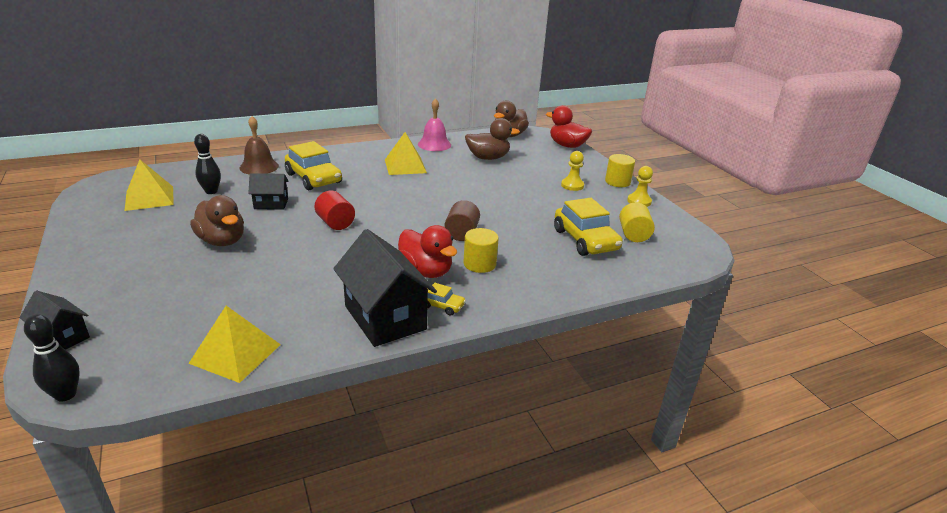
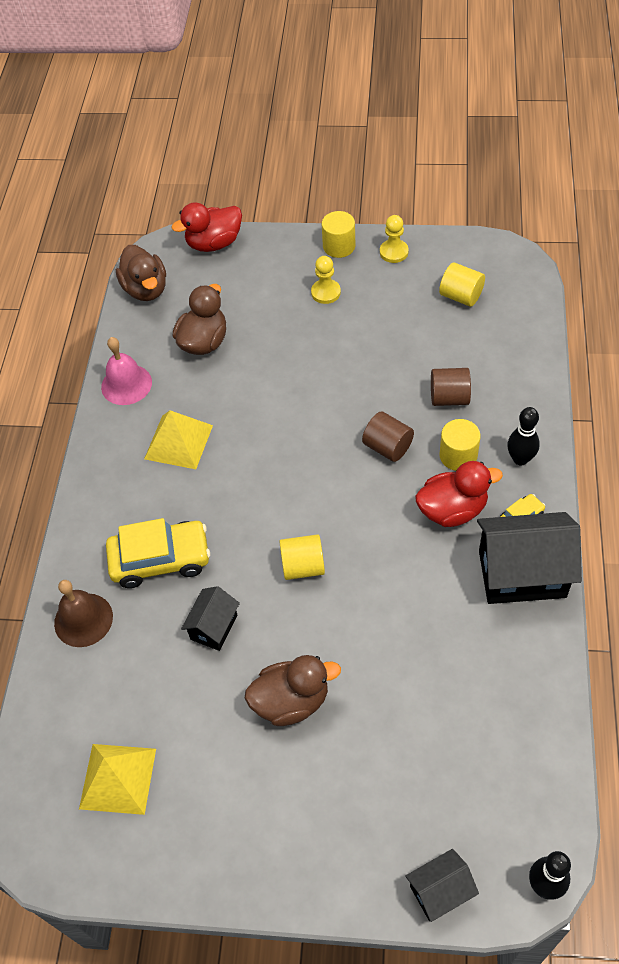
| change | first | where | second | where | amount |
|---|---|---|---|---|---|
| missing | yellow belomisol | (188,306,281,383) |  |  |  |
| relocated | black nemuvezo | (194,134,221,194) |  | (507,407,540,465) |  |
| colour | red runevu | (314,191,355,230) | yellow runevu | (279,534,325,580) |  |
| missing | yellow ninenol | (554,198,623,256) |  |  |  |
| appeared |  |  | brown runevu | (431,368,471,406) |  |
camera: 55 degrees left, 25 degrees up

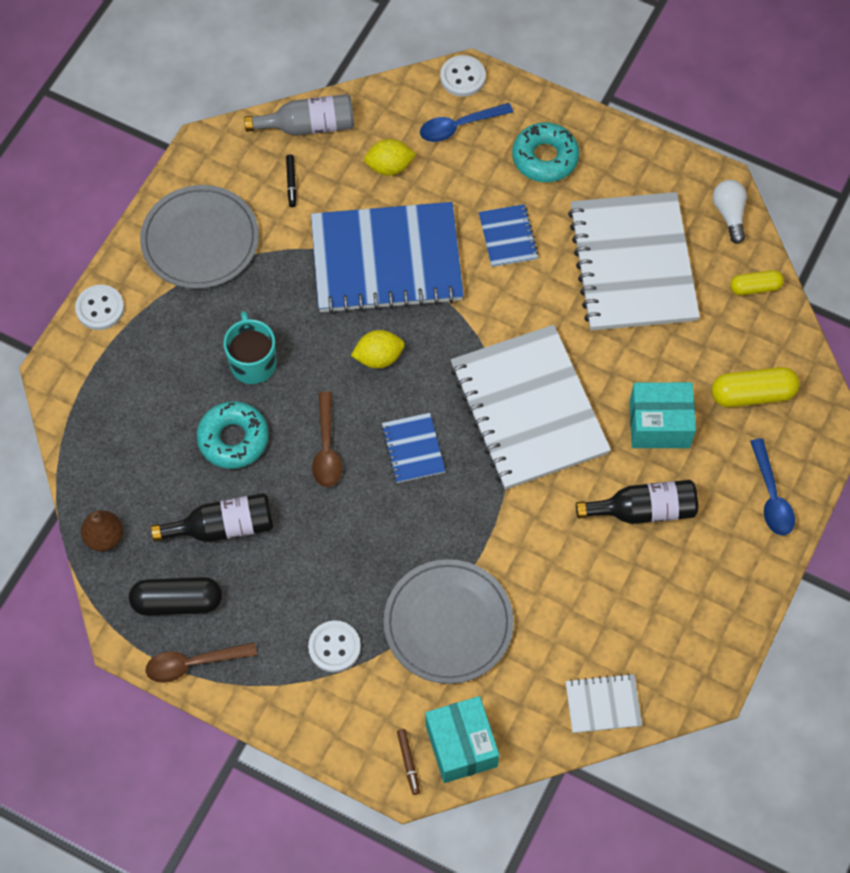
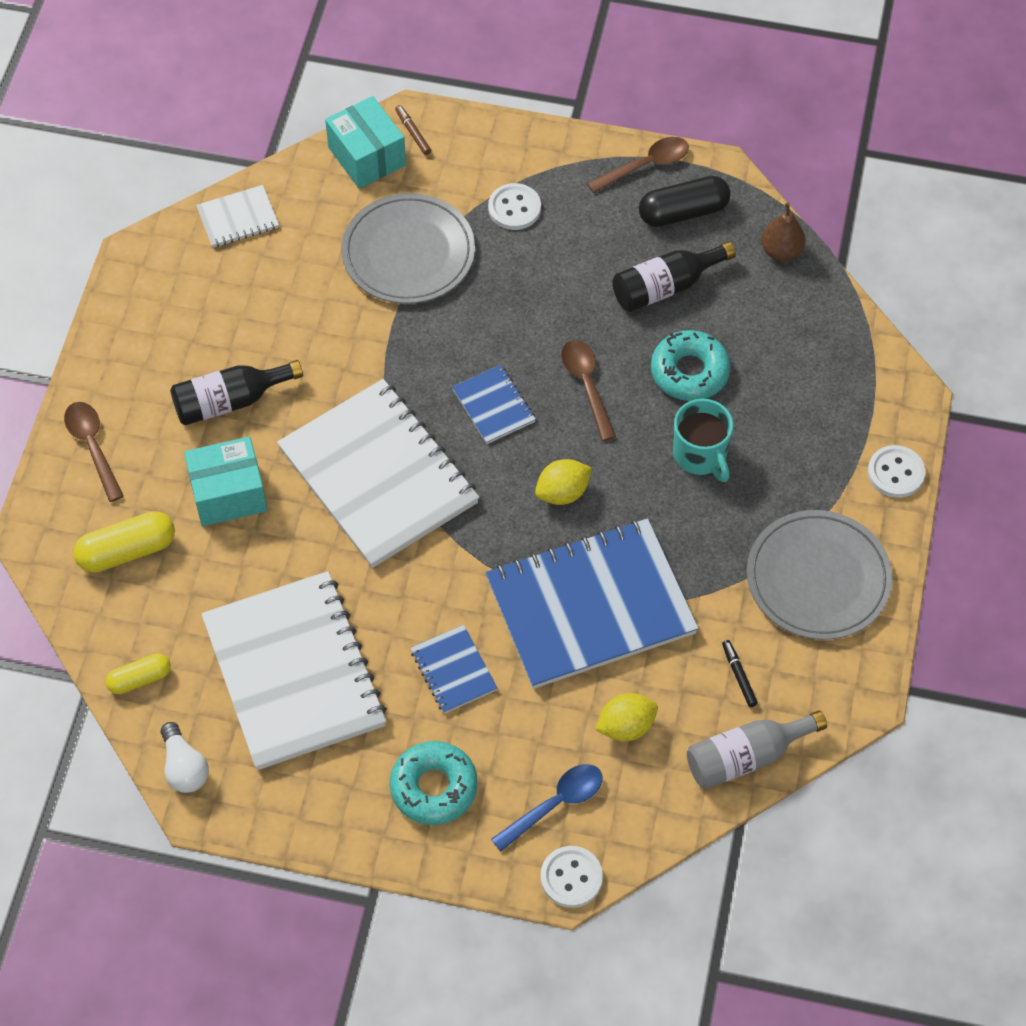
| change | first | where | second | where | amount |
|---|---|---|---|---|---|
| colour | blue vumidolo | (750,438,795,535) | brown vumidolo | (64,402,124,502) |  |
camera: 165 degrees right, 5 degrees down

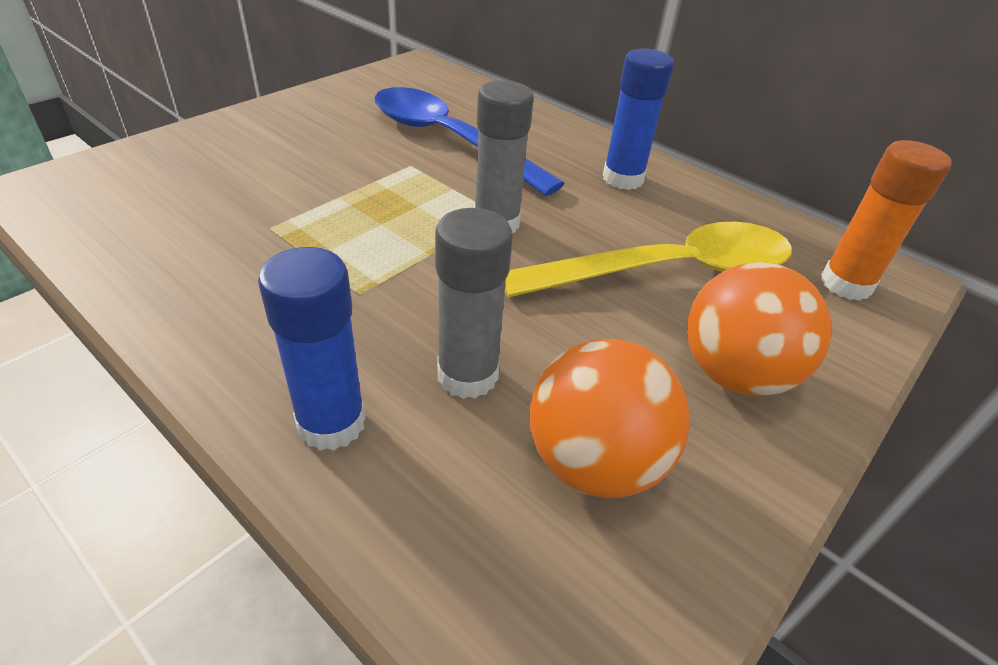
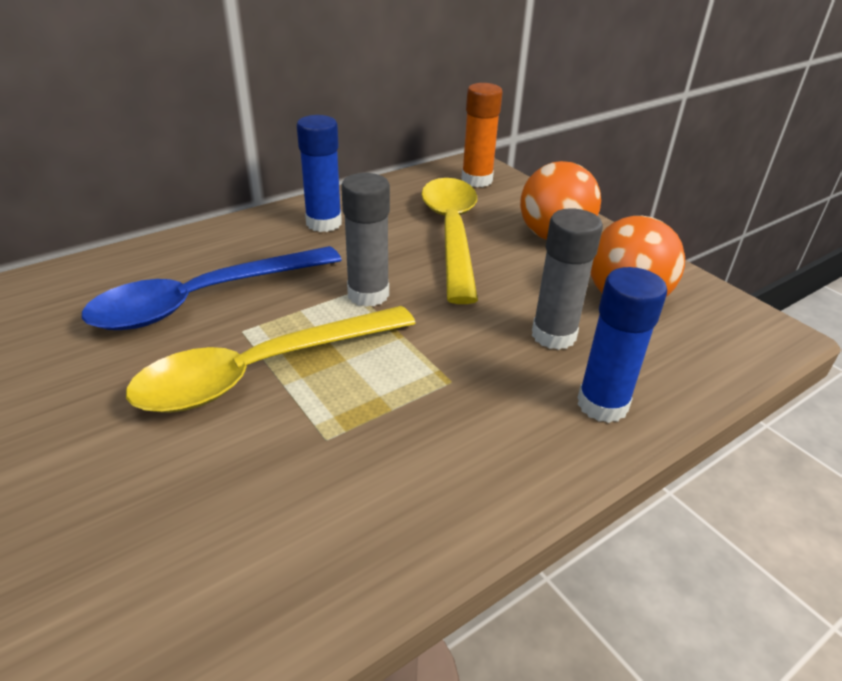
| change | first | where | second | where | amount |
|---|---|---|---|---|---|
| appeared |  |  | yellow vumidolo | (126,306,416,413) |  |
camera: 75 degrees left, 5 degrees down

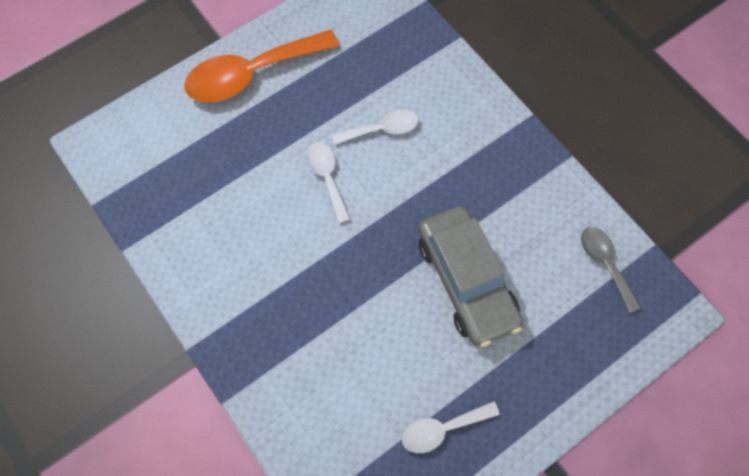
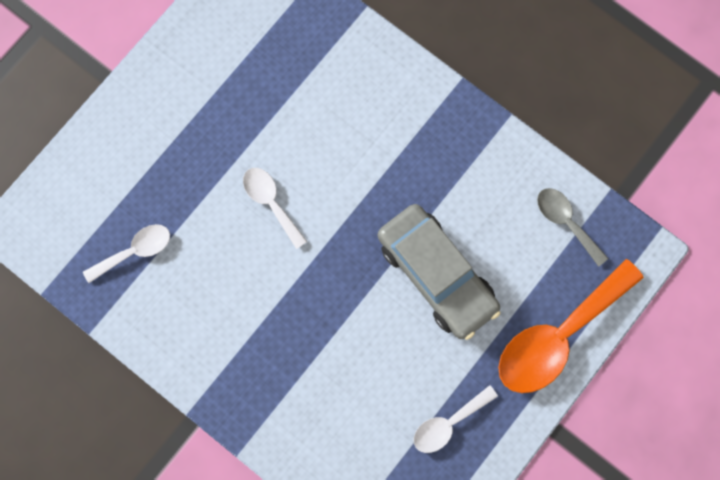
| change | first | where | second | where | amount |
|---|---|---|---|---|---|
| relocated | orange vumidolo | (184,30,339,103) |  | (498,259,644,393) |  |
| relocated | white vumidolo | (332,109,419,145) |  | (83,224,170,283) |  |
camera: 15 degrees left, 10 degrees up

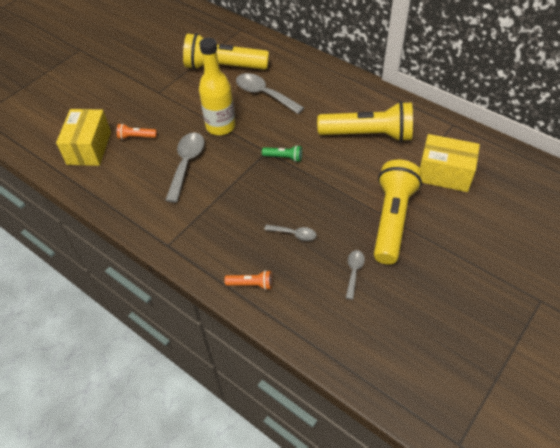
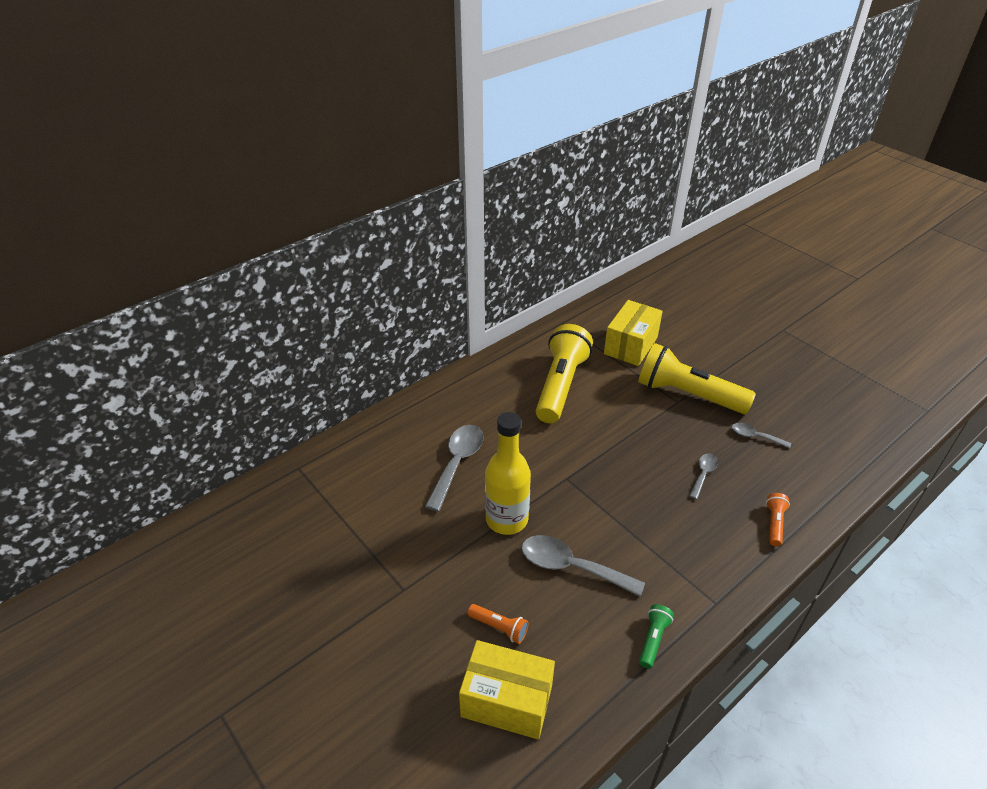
| change | first | where | second | where | amount |
|---|---|---|---|---|---|
| spun | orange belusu | (117,123,157,140) |  | (468,604,528,644) | 75 degrees counterclockwise |
| missing | yellow belusu | (183,33,269,70) |  |  |  |
| spun | grey vumidolo | (236,73,304,114) |  | (425,425,484,512) | 150 degrees clockwise |
| relocated | green belusu | (262,145,302,162) |  | (639,604,674,669) |  |
camera: 80 degrees left, 10 degrees down

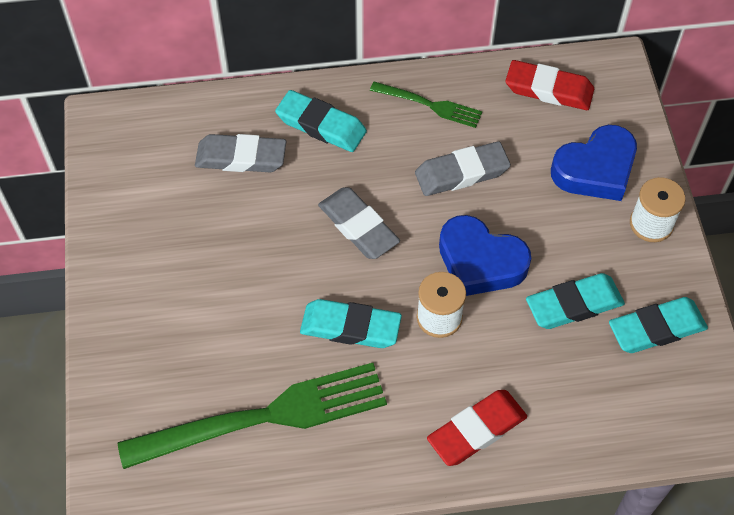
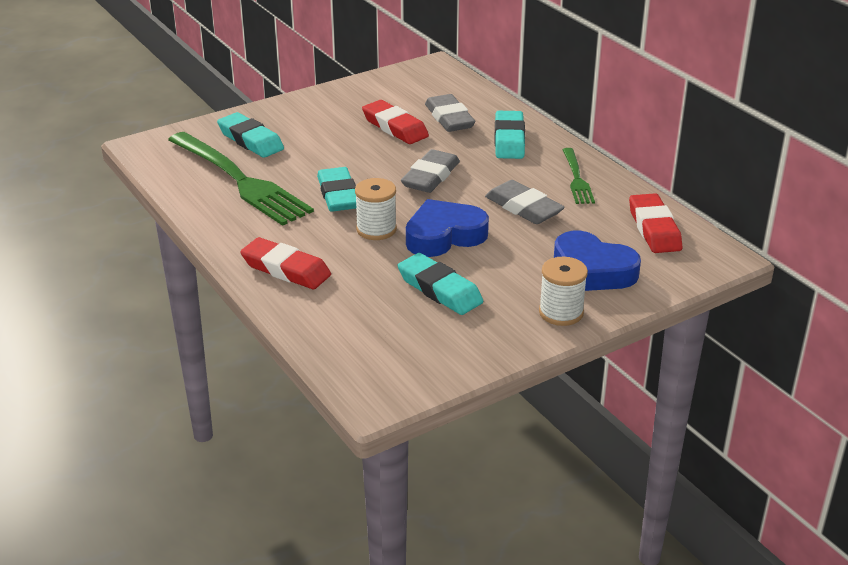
| change | first | where | second | where | amount |
|---|---|---|---|---|---|
| spun | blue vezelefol | (439,215,531,296) |  | (406,199,489,257) | 60 degrees clockwise |
| relocated | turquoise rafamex | (609,297,708,353) |  | (217,112,284,158) |  |
| appeared |  |  | red rafamex | (362,100,429,144) |  |
camera: 65 degrees right, 25 degrees down

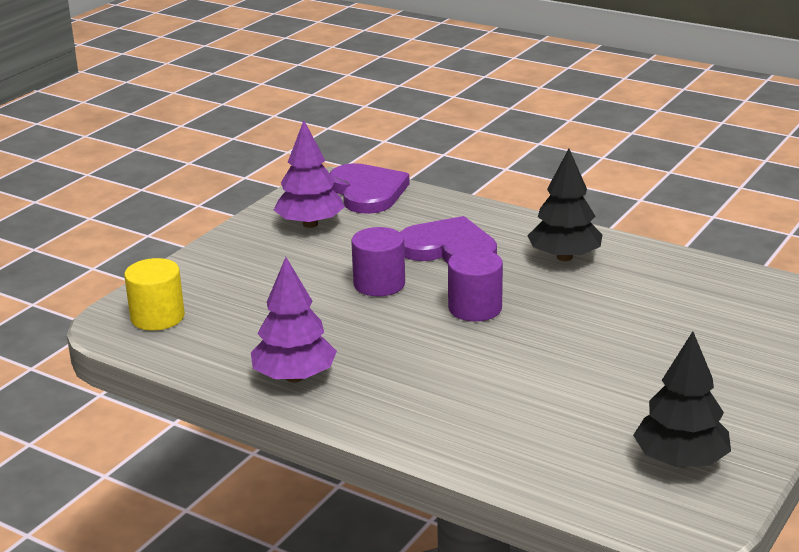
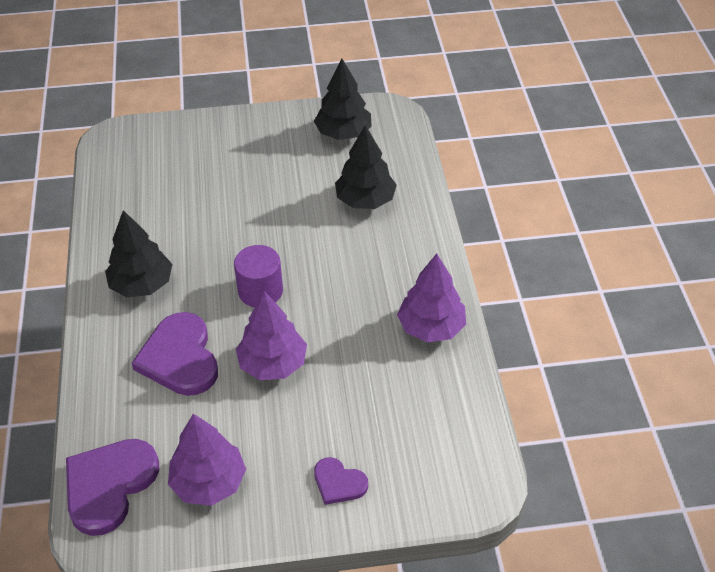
| change | first | where | second | where | amount |
|---|---|---|---|---|---|
| missing | yellow runevu | (124,258,185,331) |  |  |  |
| exchanged | purple runevu | (351,227,405,296) | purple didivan | (236,291,307,380) |  |
| appeared |  |  | purple vezelefol | (314,457,368,505) |  |
| appeared |  |  | black didivan | (335,125,397,209) |  |
camera: 130 degrees left, 20 degrees up

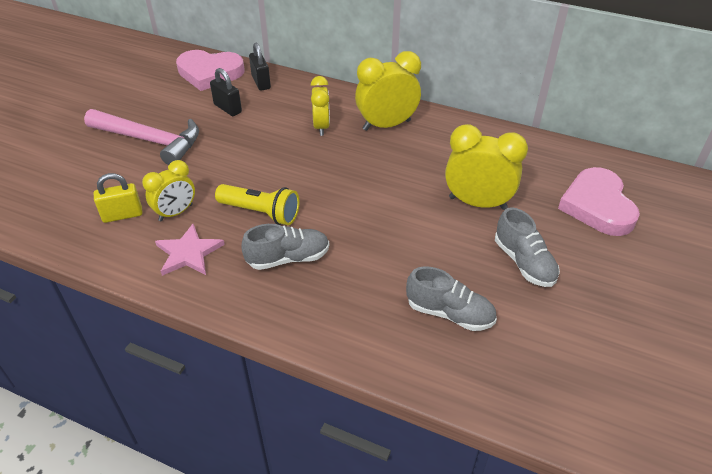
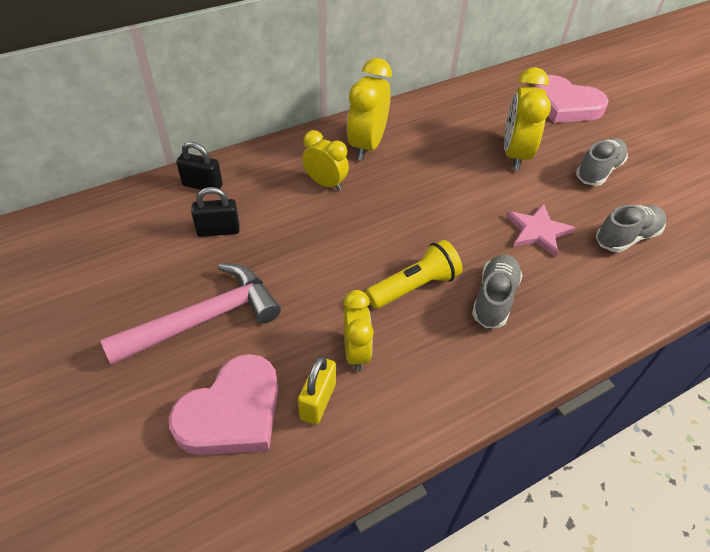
| change | first | where | second | where | amount |
|---|---|---|---|---|---|
| relocated | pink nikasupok | (155,224,225,276) |  | (506,204,575,257) |  |
| relocated | pink vezelefol | (176,50,245,91) |  | (169,354,278,455) |  |
| spun | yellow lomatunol | (445,124,528,210) |  | (504,67,551,171) | 45 degrees counterclockwise |
| spun | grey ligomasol | (495,207,560,287) |  | (576,138,628,186) | 60 degrees counterclockwise |
camera: 55 degrees left, 5 degrees up

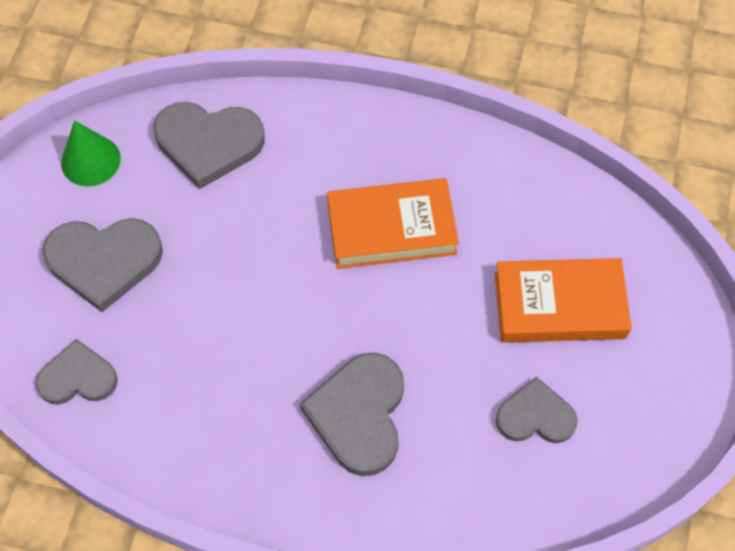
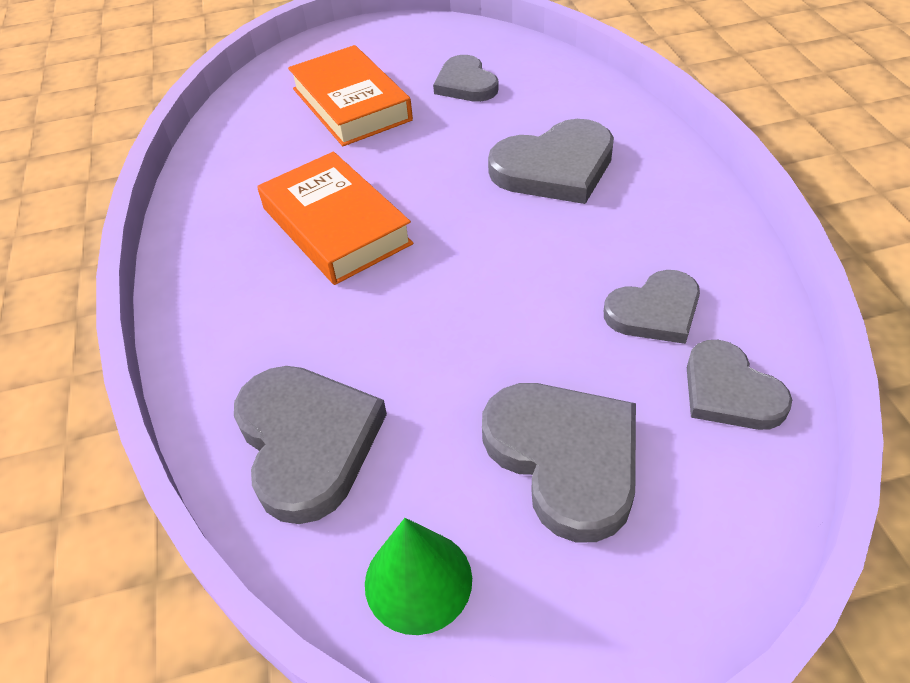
| change | first | where | second | where | amount |
|---|---|---|---|---|---|
| appeared |  |  | grey vezelefol | (604,270,700,344) |  |
camera: 115 degrees left, 15 degrees down

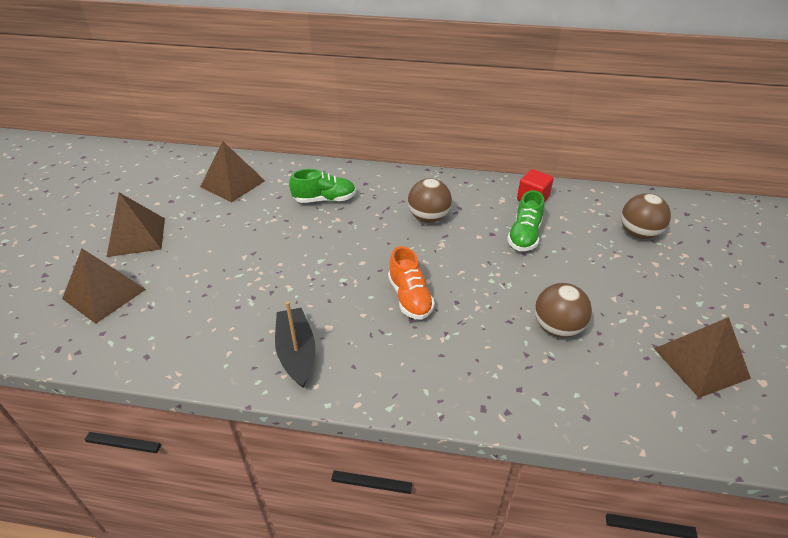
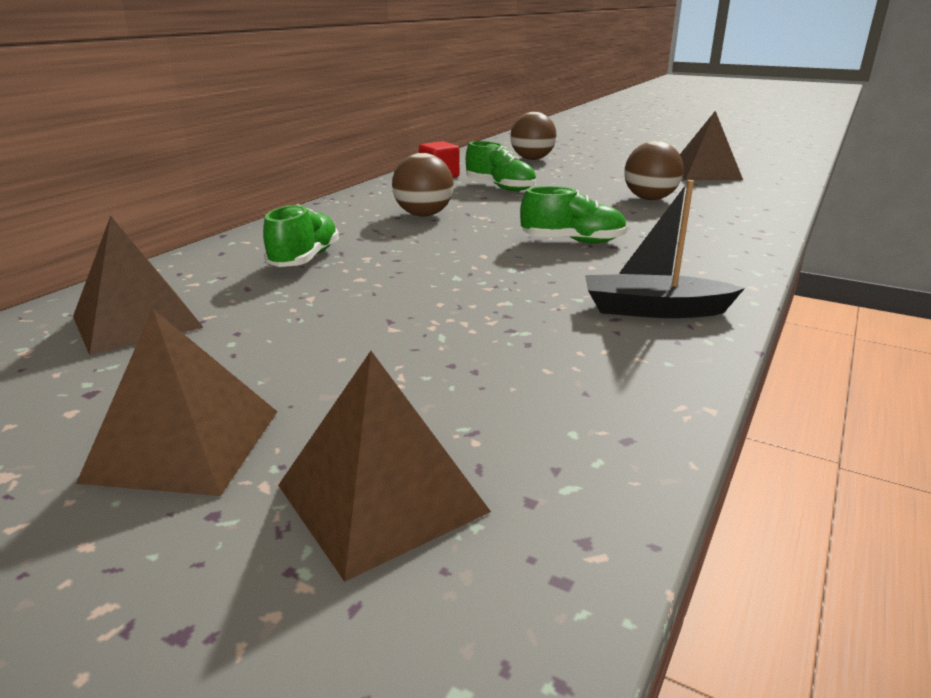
| change | first | where | second | where | amount |
|---|---|---|---|---|---|
| colour | orange ligomasol | (388,246,435,320) | green ligomasol | (520,186,627,244) |  |
camera: 70 degrees left, 15 degrees down

